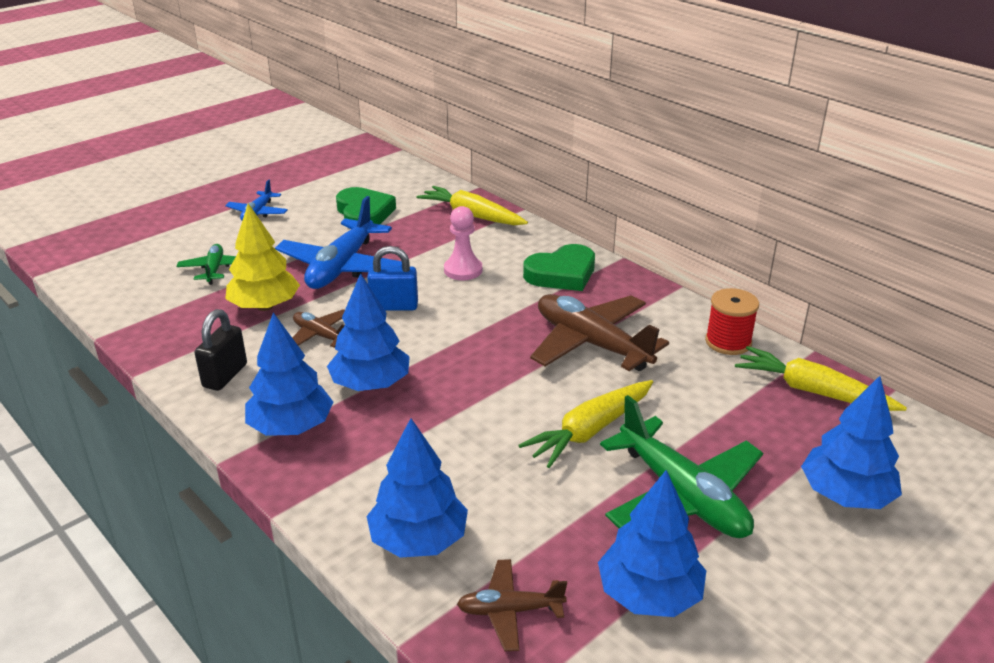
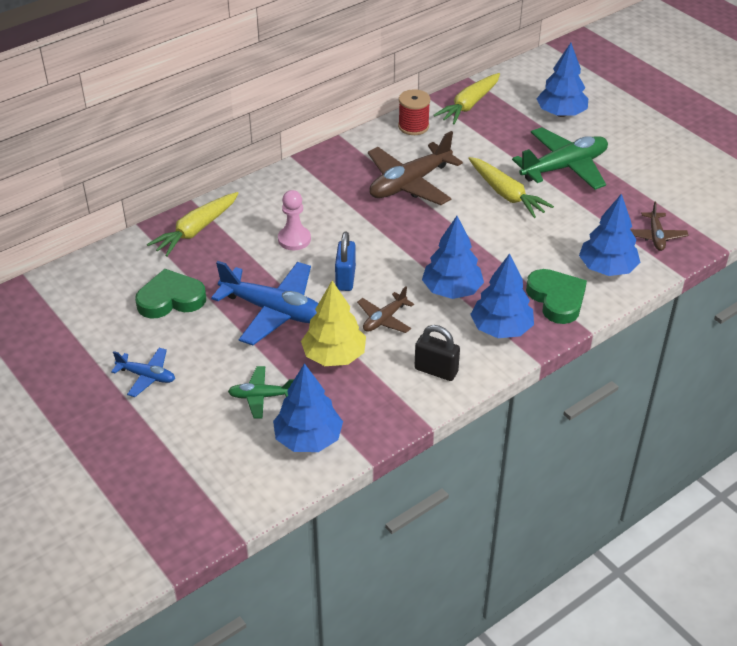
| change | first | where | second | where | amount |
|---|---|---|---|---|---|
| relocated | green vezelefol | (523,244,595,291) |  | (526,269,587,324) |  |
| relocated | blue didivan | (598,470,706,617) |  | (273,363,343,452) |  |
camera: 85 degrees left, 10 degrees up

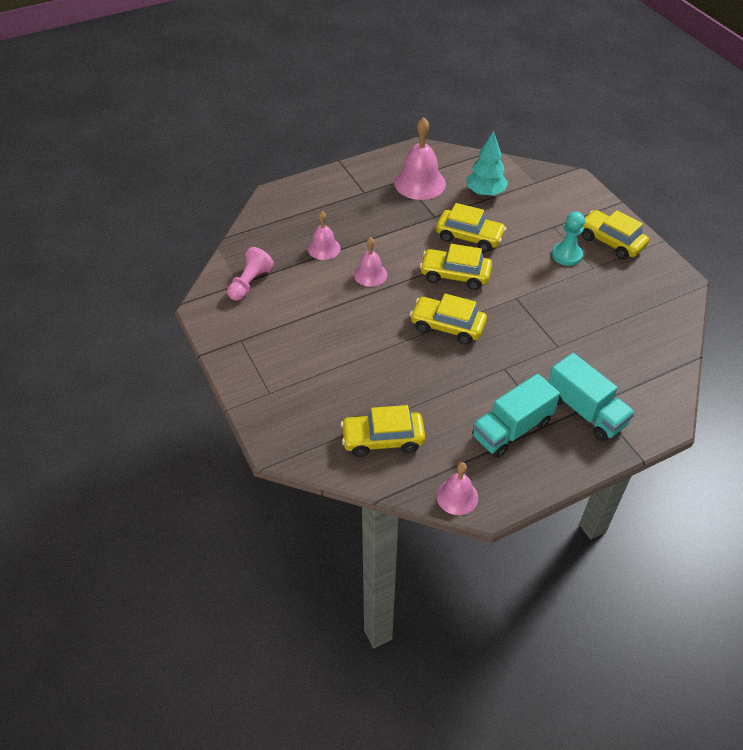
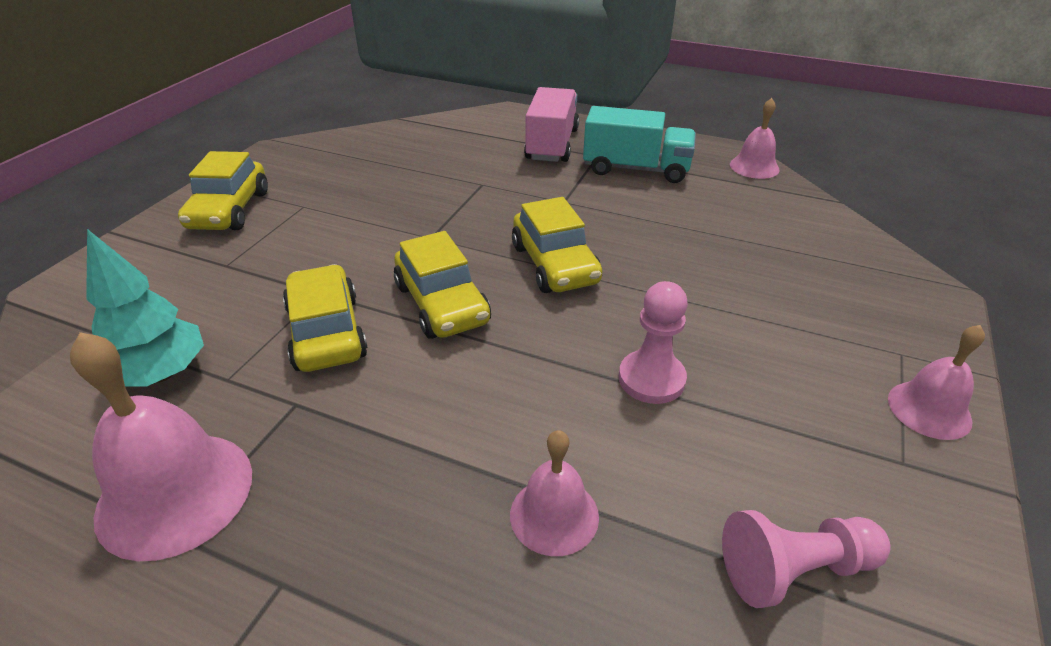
| change | first | where | second | where | amount |
|---|---|---|---|---|---|
| missing | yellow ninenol | (340,405,425,457) |  |  |  |
| relocated | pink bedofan | (354,237,387,287) |  | (888,325,985,440) |  |
| colour | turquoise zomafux | (548,353,635,442) | pink zomafux | (524,87,579,162) |  |
| missing | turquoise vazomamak | (552,212,585,266) |  |  |  |
| appeared |  |  | pink vazomamak | (619,281,688,404) |  |
camera: 130 degrees left, 10 degrees down

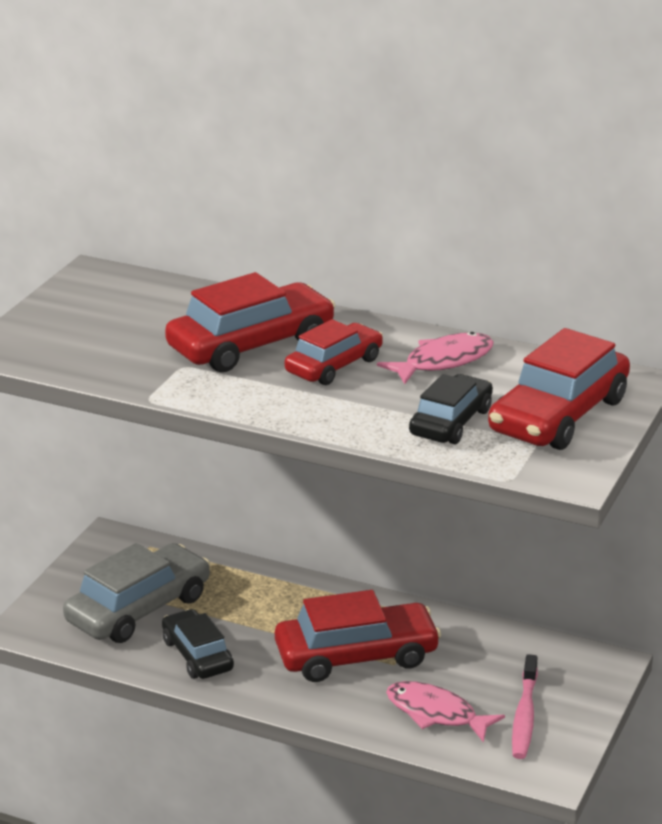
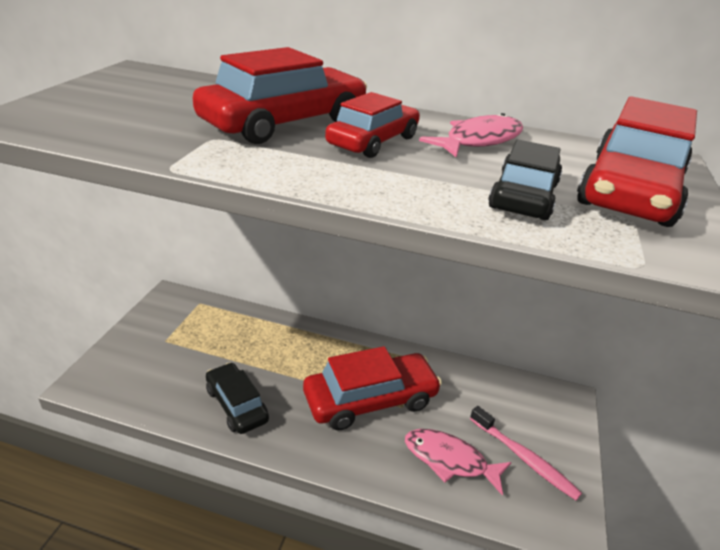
| change | first | where | second | where | amount |
|---|---|---|---|---|---|
| missing | grey ninenol | (63,543,210,643) |  |  |  |
| spun | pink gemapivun | (512,654,538,759) |  | (470,406,582,500) | 45 degrees counterclockwise |
camera: 10 degrees left, 5 degrees up

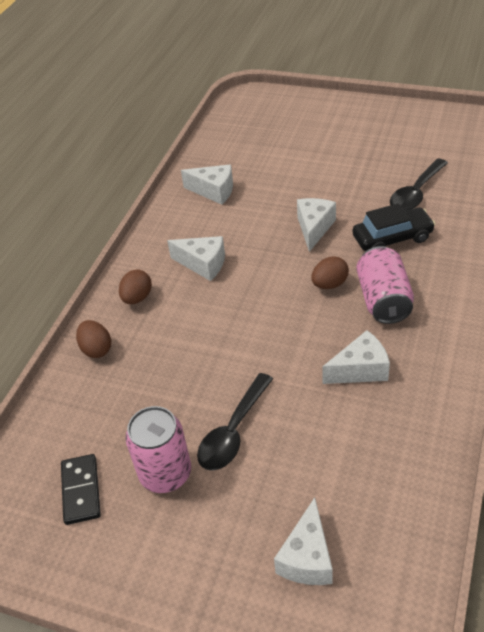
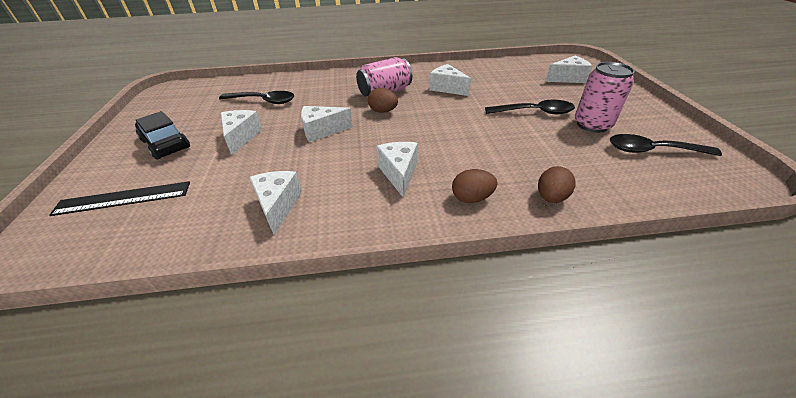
| change | first | where | second | where | amount |
|---|---|---|---|---|---|
| exchanged | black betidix | (61,454,101,525) | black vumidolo | (610,134,722,156) |  |
| relocated | black ninenol | (353,203,436,251) |  | (135,111,190,160) |  |
| appeared |  |  | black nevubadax | (49,181,190,216) |  |
| appeared |  |  | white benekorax | (221,110,262,155) |  |
camera: 120 degrees left, 5 degrees down

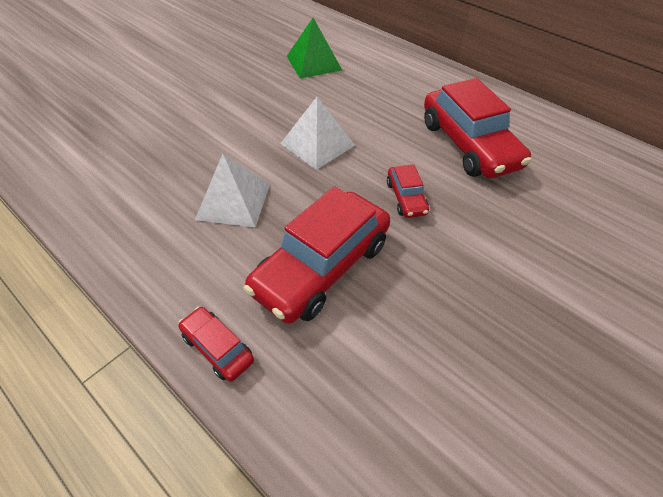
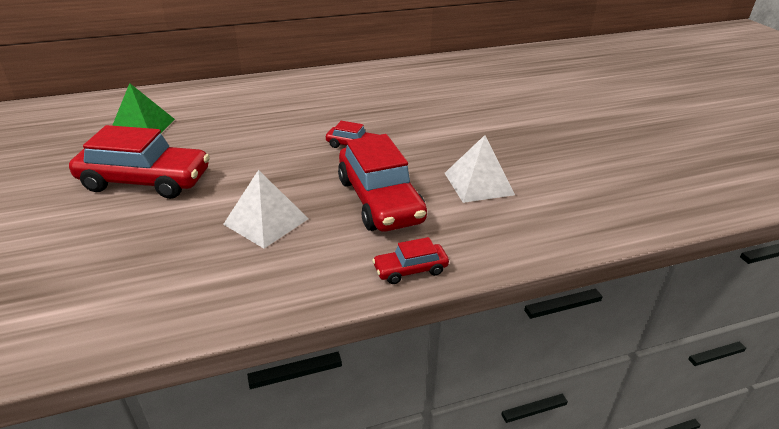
| change | first | where | second | where | amount |
|---|---|---|---|---|---|
| relocated | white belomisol | (280,97,355,170) |  | (445,135,515,203) |  |
| relocated | red ninenol | (424,78,532,178) |  | (69,125,210,199) |  |
camera: 60 degrees left, 15 degrees down

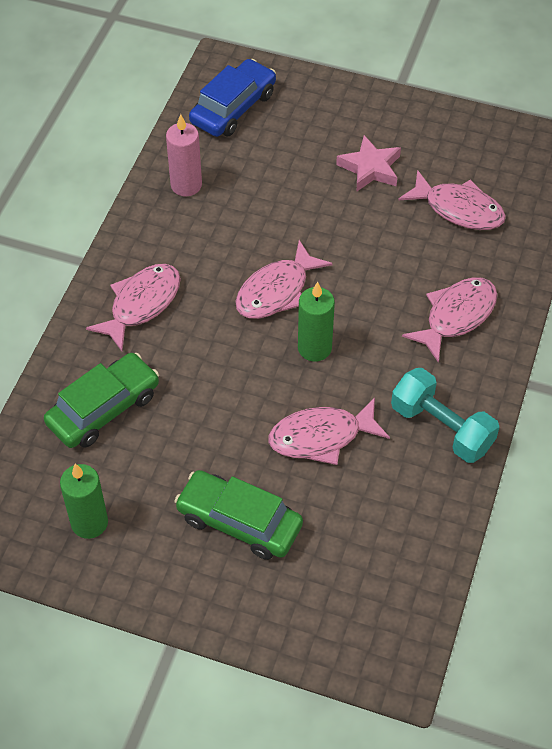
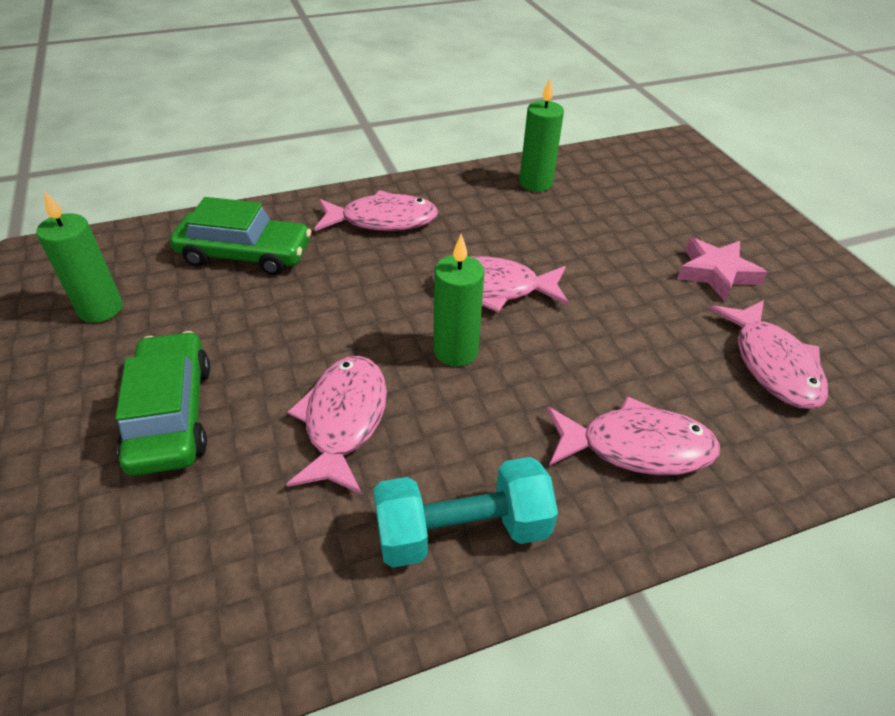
| change | first | where | second | where | amount |
|---|---|---|---|---|---|
| colour | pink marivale | (166,114,202,196) | green marivale | (519,78,564,192) |  |
| missing | blue ninenol | (189,59,276,137) |  |  |  |
| spun | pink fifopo | (269,397,390,465) |  | (286,356,387,495) | 60 degrees clockwise |
| spun | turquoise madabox | (391,368,499,463) |  | (373,457,558,568) | 75 degrees clockwise |
camera: 50 degrees right, 10 degrees down

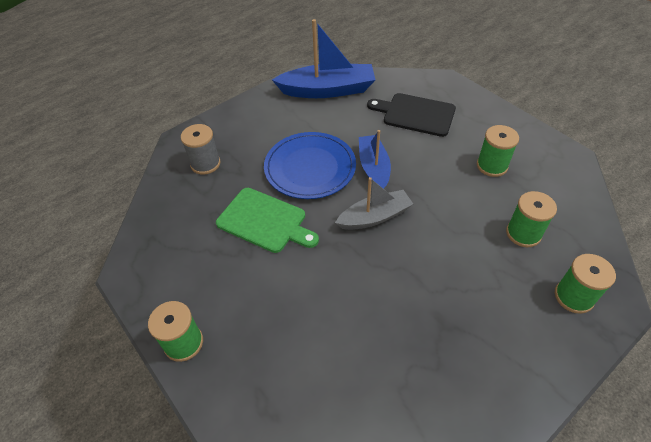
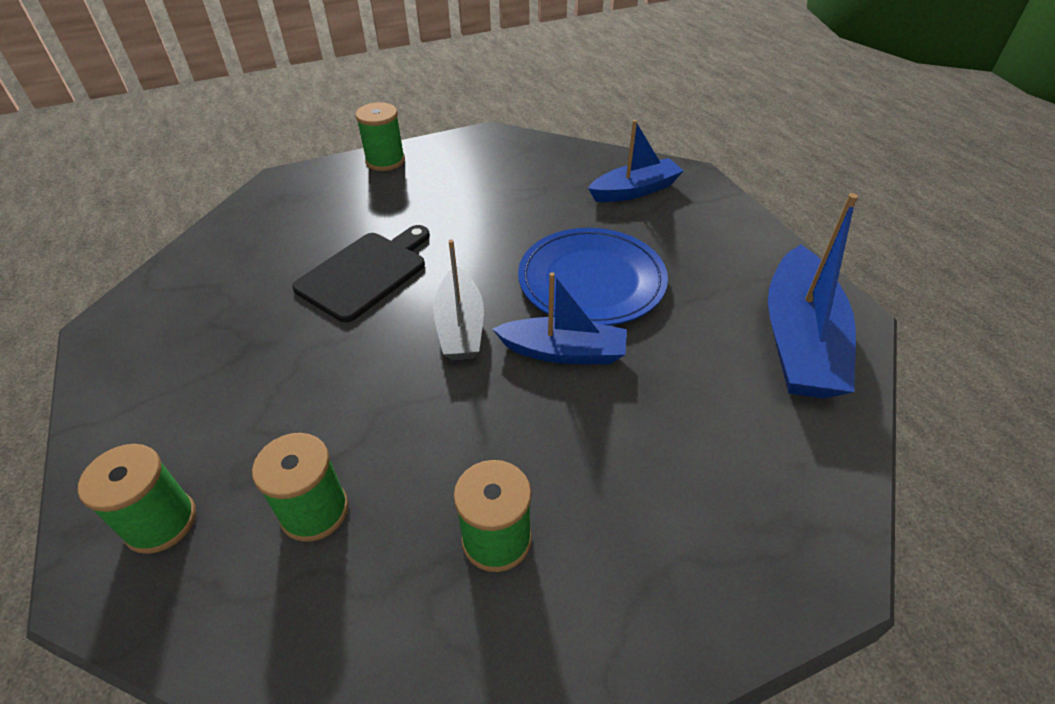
| change | first | where | second | where | amount |
|---|---|---|---|---|---|
| exchanged | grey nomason | (181,124,221,175) | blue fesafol | (588,120,684,202) |  |
| missing | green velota | (216,188,319,253) |  |  |  |
| relocated | black velota | (367,93,456,137) |  | (292,225,430,322) |  |
camera: 105 degrees right, 5 degrees down

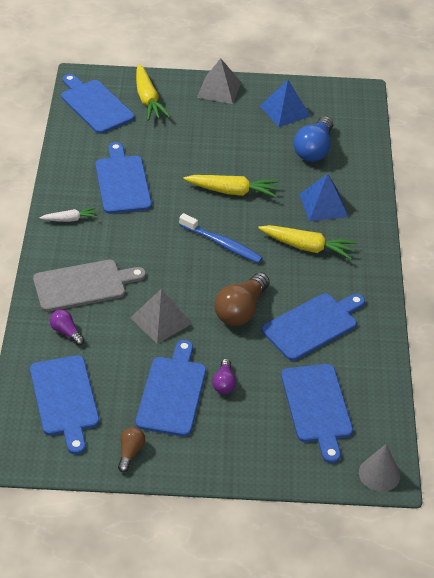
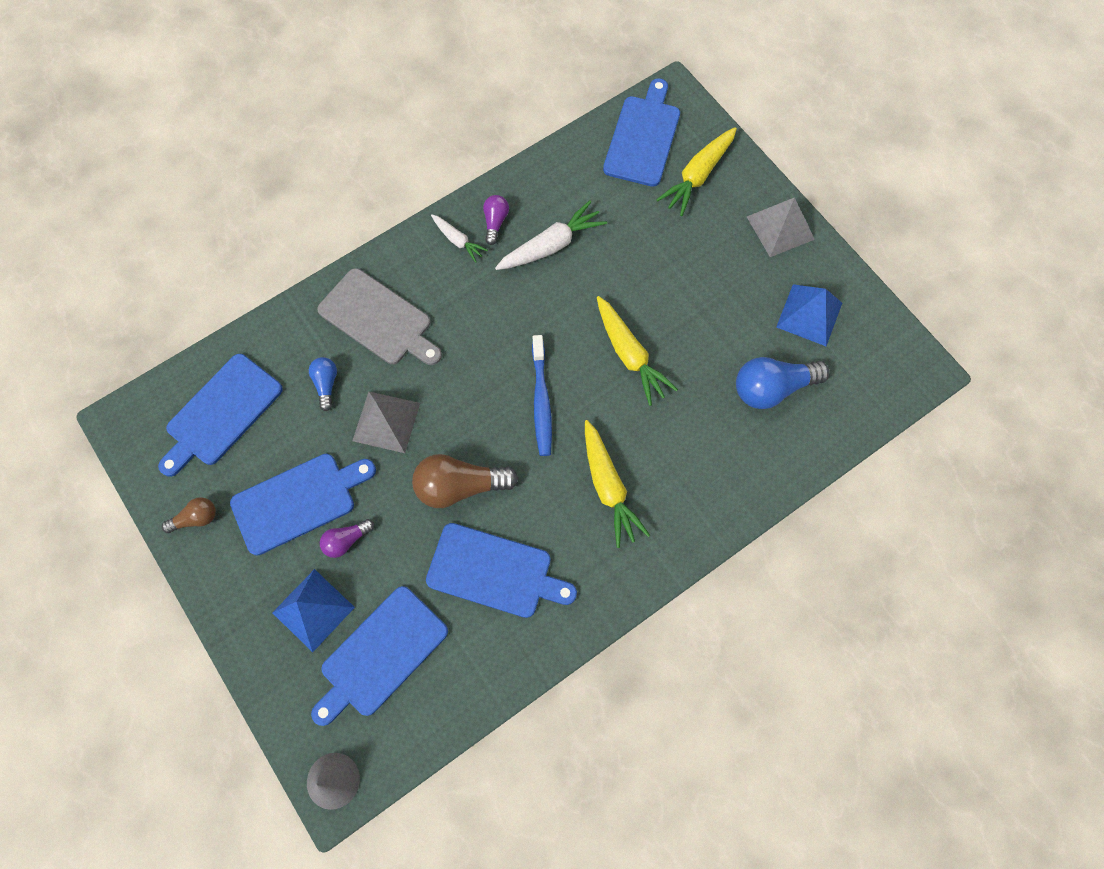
| change | first | where | second | where | amount |
|---|---|---|---|---|---|
| relocated | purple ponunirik | (50,309,85,345) |  | (483,195,509,245) |  |
| exchanged | blue velota | (95,142,152,214) | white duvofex | (495,200,607,270) |  |
| relocated | blue belomisol | (299,174,348,221) |  | (272,569,355,652) |  |
| appeared |  |  | blue ponunirik | (309,357,337,411) |  |
camera: 55 degrees right, 25 degrees up

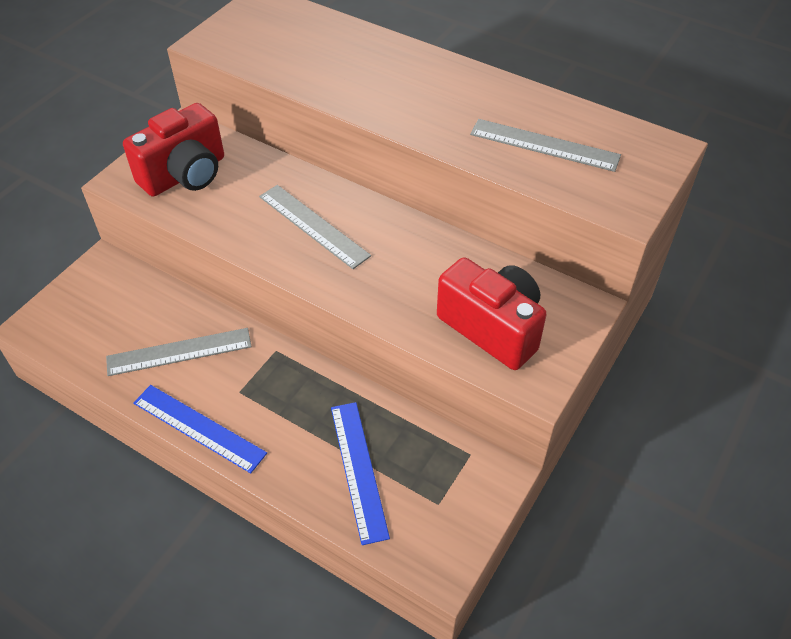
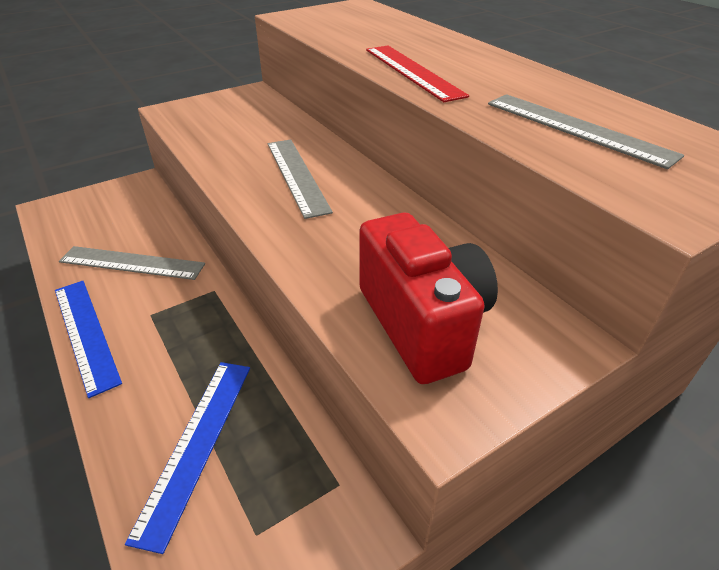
| change | first | where | second | where | amount |
|---|---|---|---|---|---|
| missing | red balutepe | (123,103,224,197) |  |  |  |
| appeared |  |  | red nevubadax | (366,46,469,102) |  |
camera: 25 degrees right, 10 degrees down

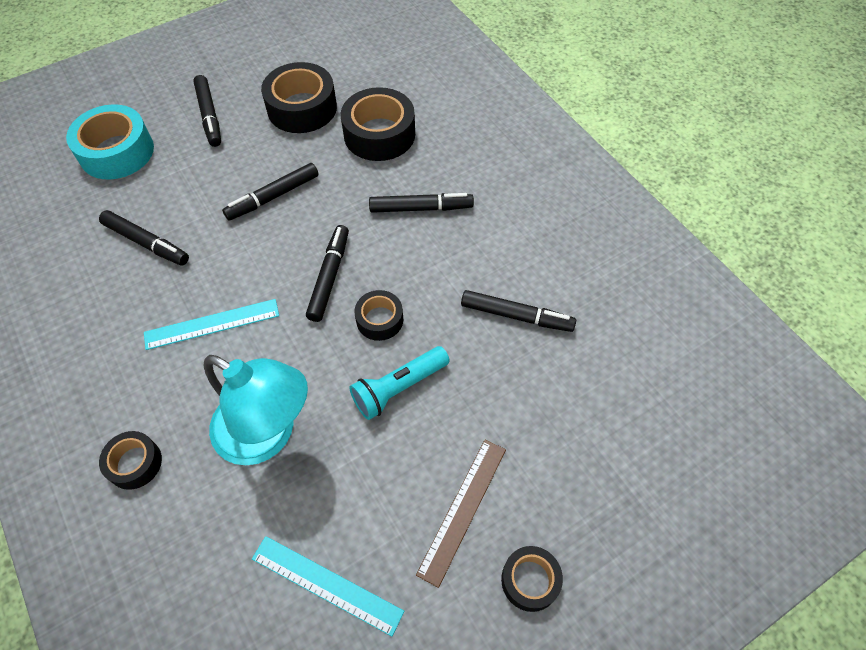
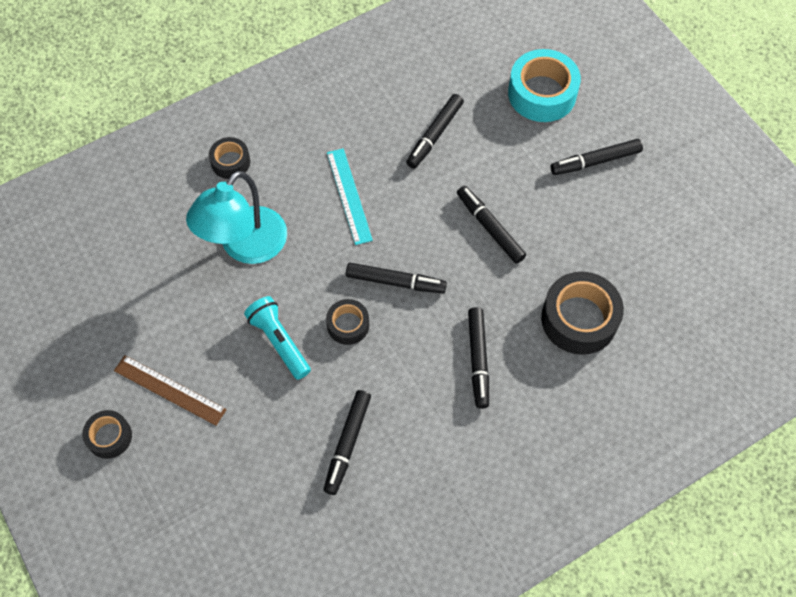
| change | first | where | second | where | amount |
|---|---|---|---|---|---|
| missing | turquoise nevubadax | (252,536,404,637) |  |  |  |
| missing | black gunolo | (261,62,337,133) |  |  |  |
camera: 90 degrees right, 5 degrees up

